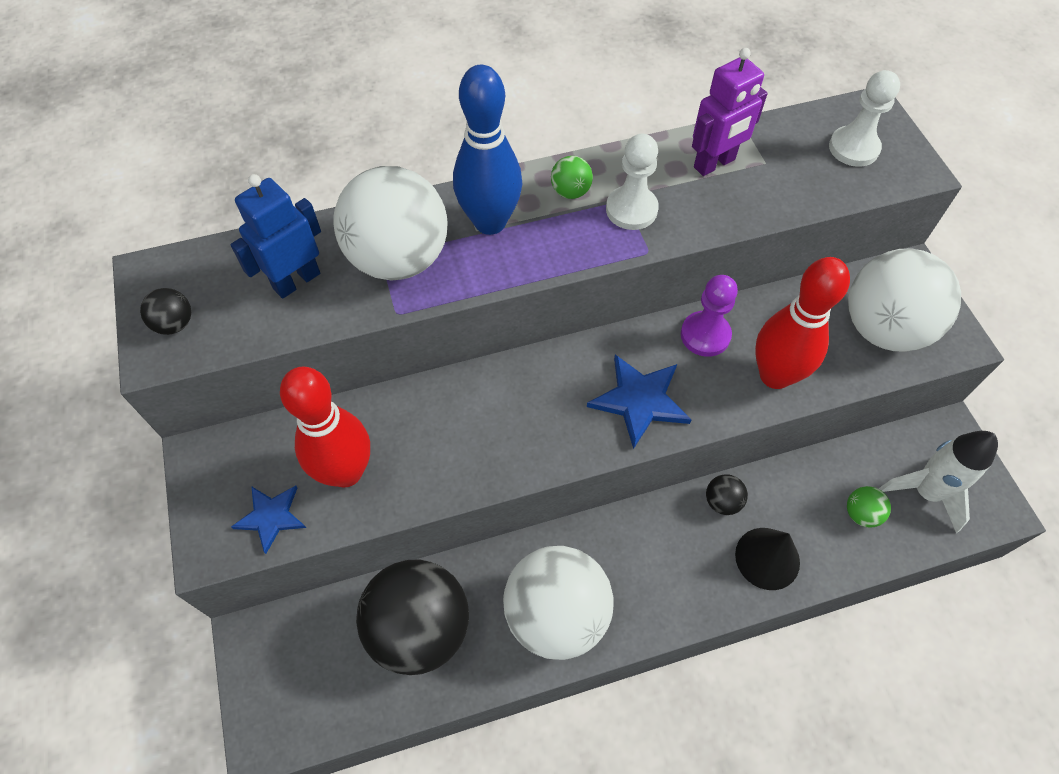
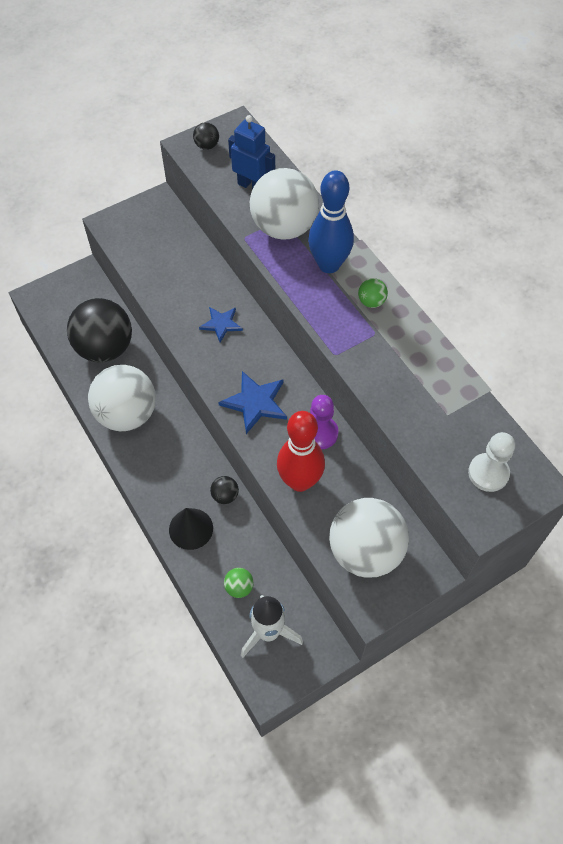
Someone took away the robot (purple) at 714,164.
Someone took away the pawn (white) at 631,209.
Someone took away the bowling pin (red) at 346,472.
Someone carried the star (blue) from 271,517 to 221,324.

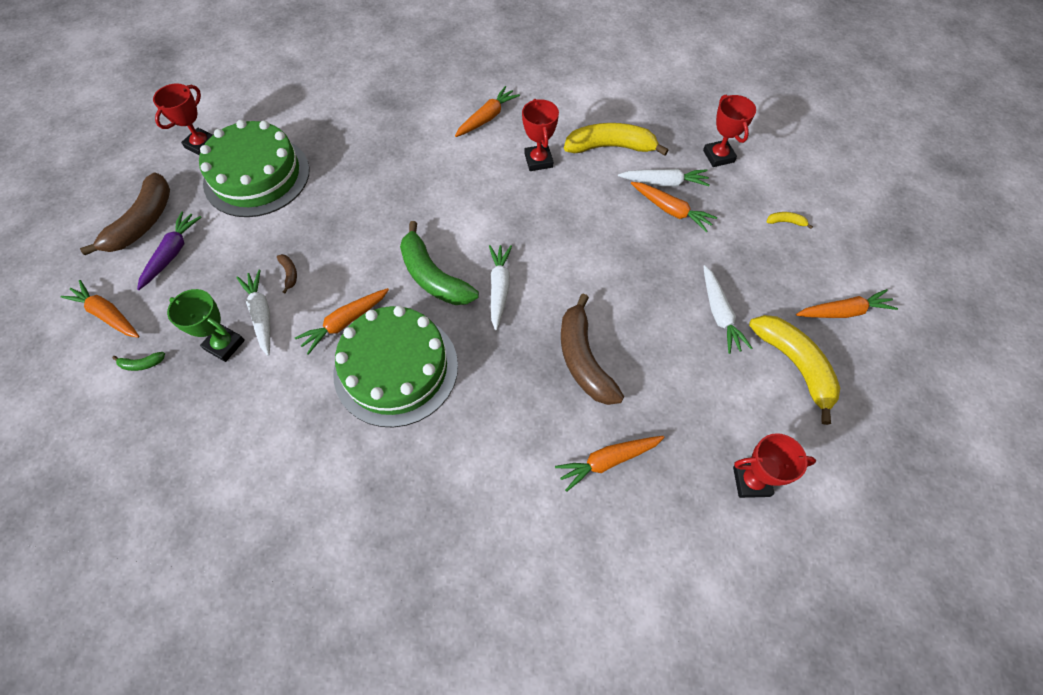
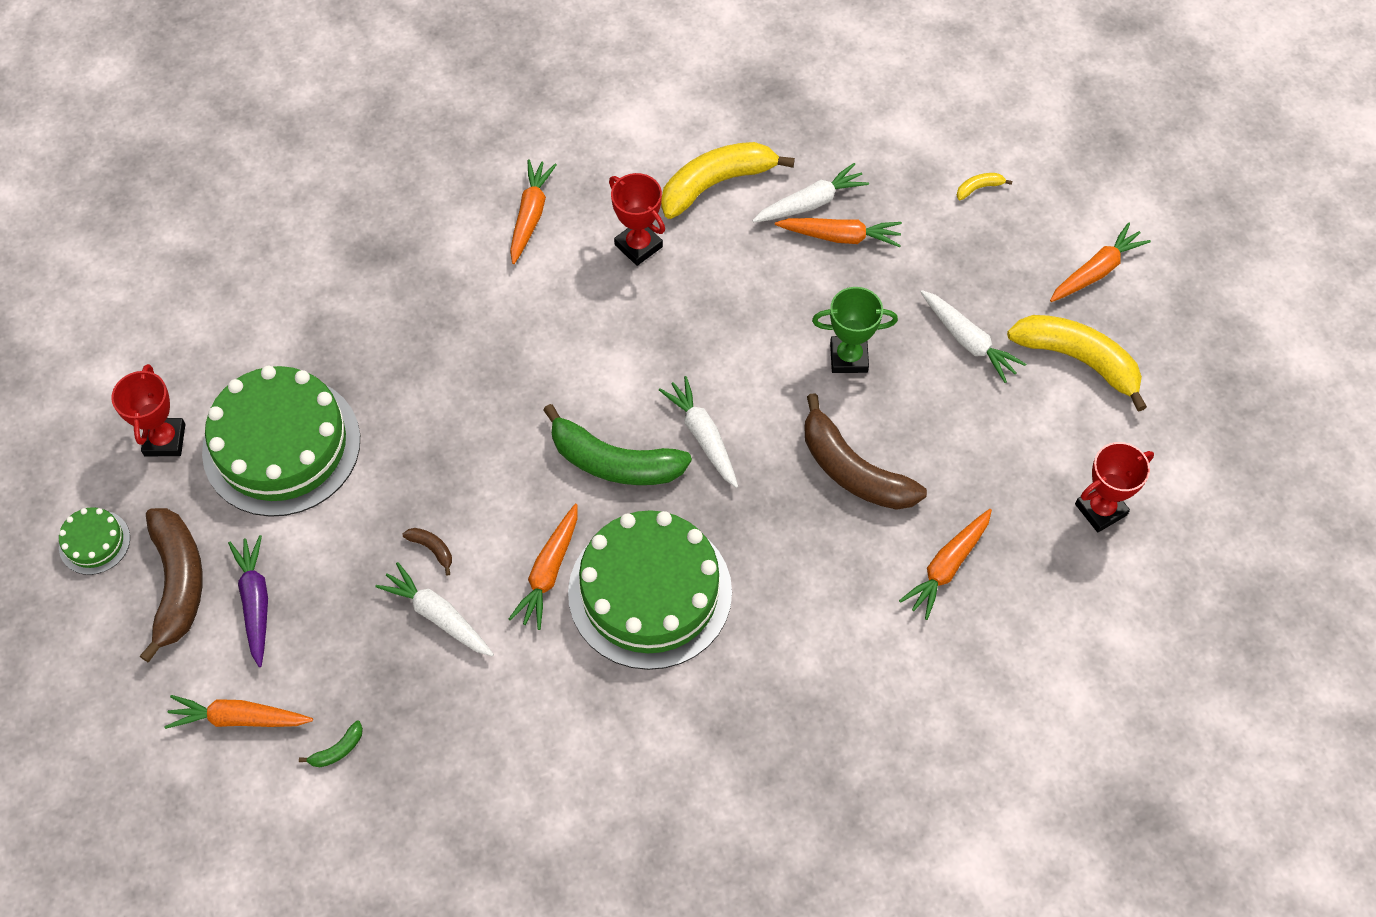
Someone took away the trophy (red) at 718,156.
Someone carried the trophy (green) from 224,345 to 848,357.
Someone put down the cake (green) at 94,542.

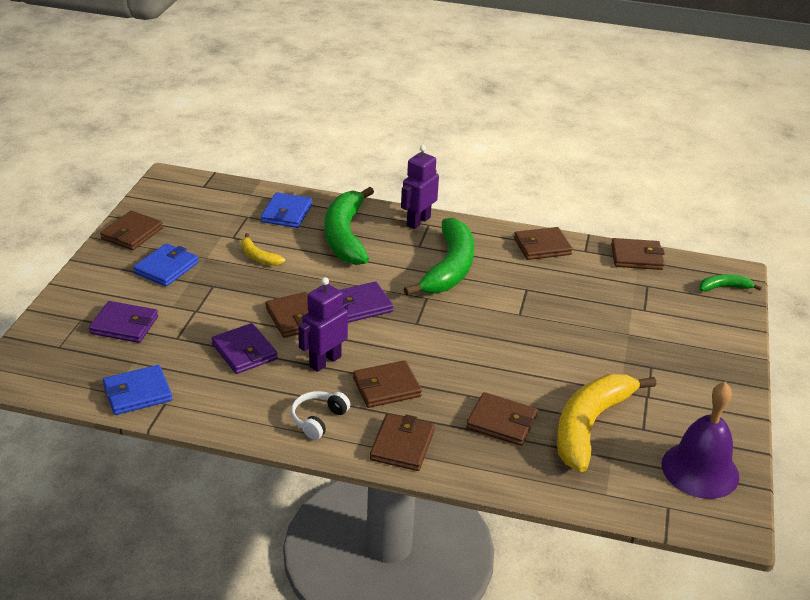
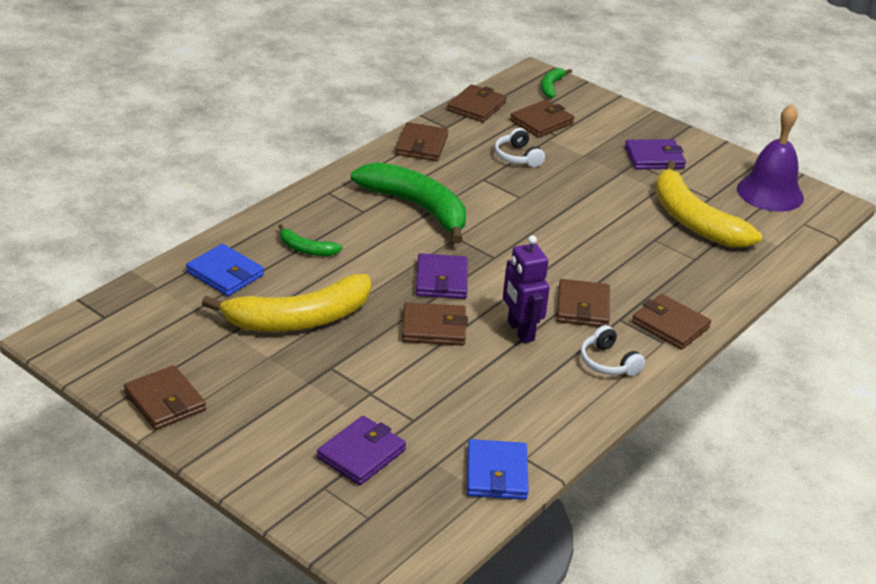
Someone took away the robot (purple) at 418,221.
Someone scaled the banana (green) at 345,236 by 0.46.
Someone scaled the banana (yellow) at 258,257 by 2.17.
Someone took away the wallet (blue) at 166,268.
Someone carried the wallet (purple) from 244,351 to 654,158.
Someone carried the wallet (brown) from 501,422 to 541,122.
Someone put down the headphones (white) at 517,157.

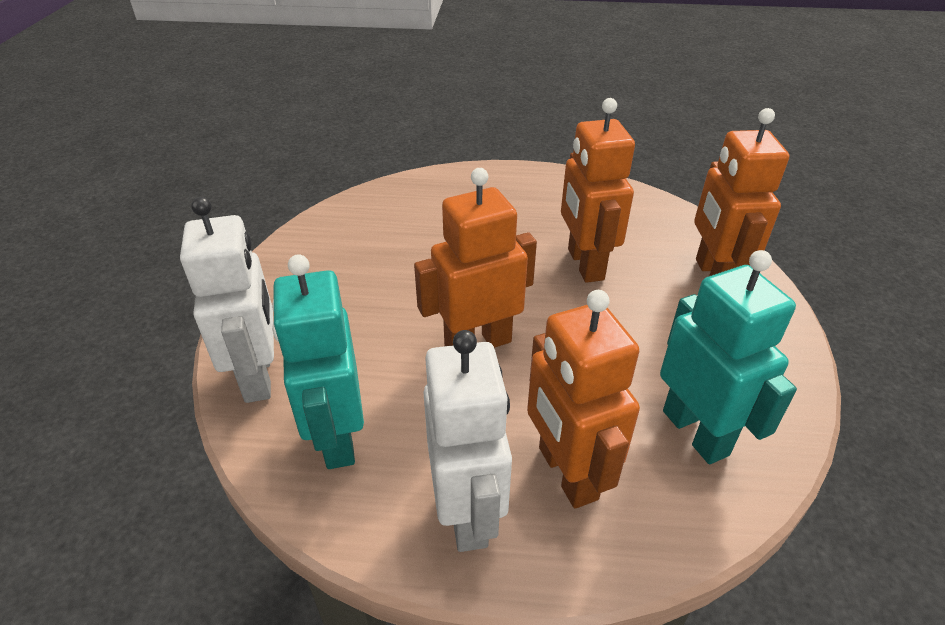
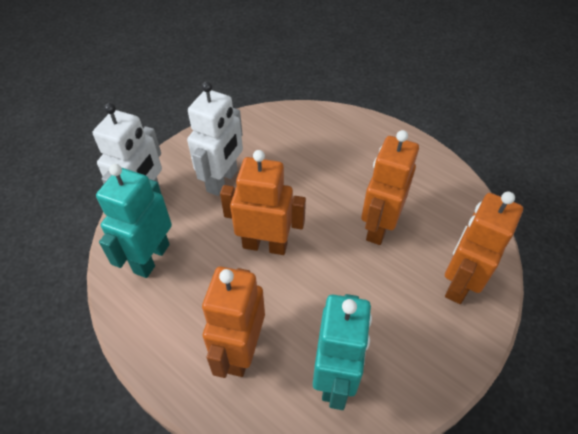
Someone carried the robot (white) from 467,512 to 222,181.

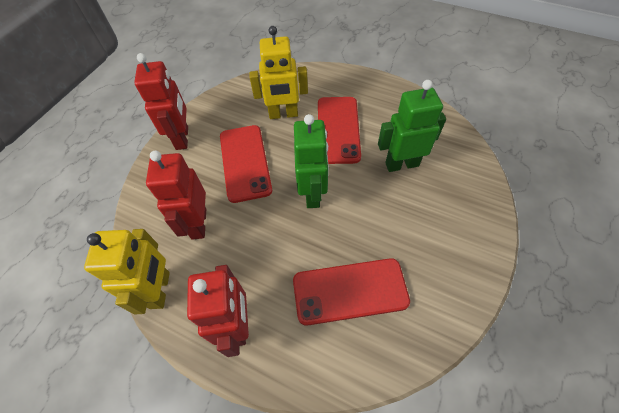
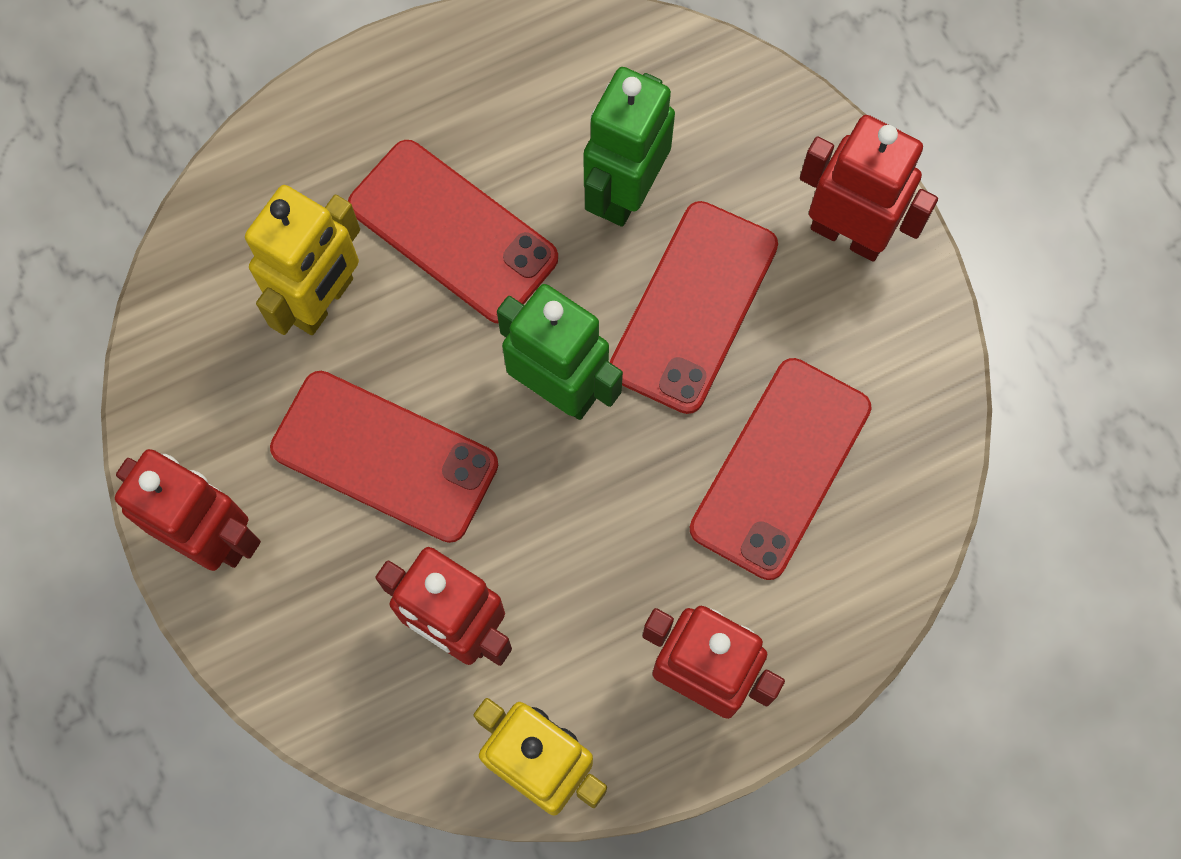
Someone put down the robot (red) at 848,234.
Someone put down the phone (red) at 694,307.

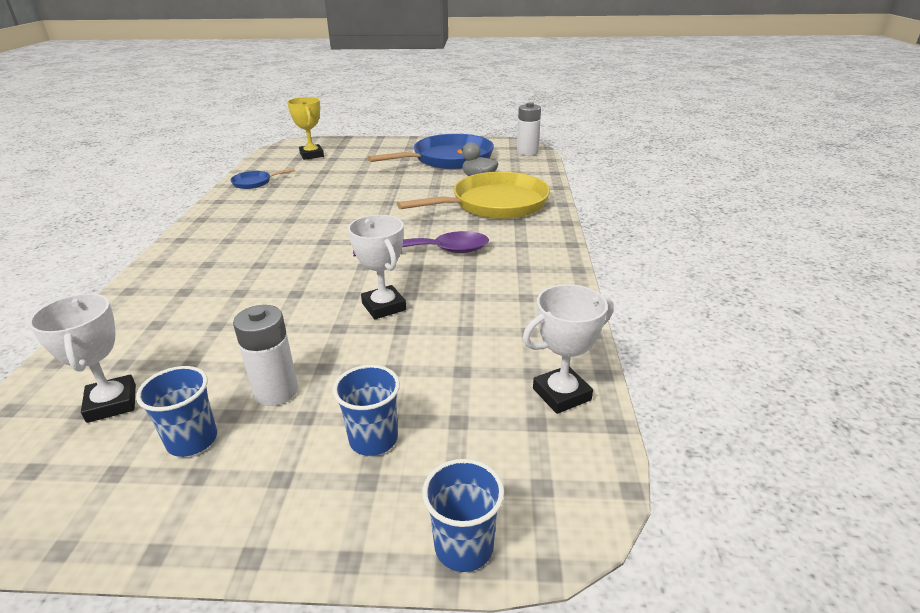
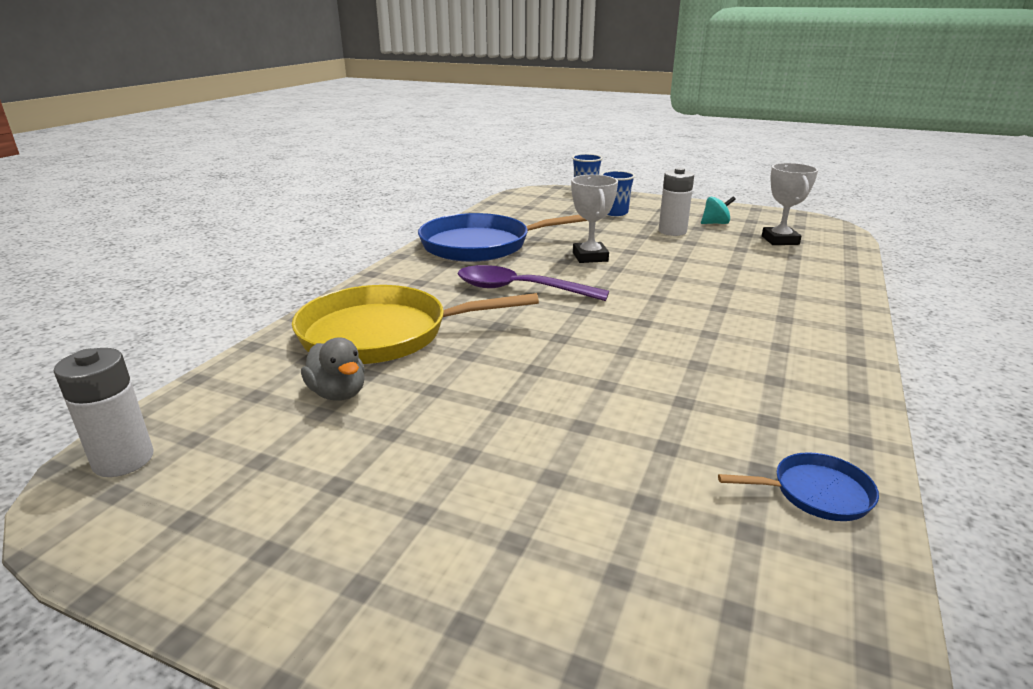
Someone took away the trophy (yellow) at 312,155.
Someone carried the pan (blue) from 448,159 to 481,245.
Someone took away the trophy (white) at 561,394.
Someone swapped the cup (blue) at 192,440 for the spinning top (turquoise) at 715,223.

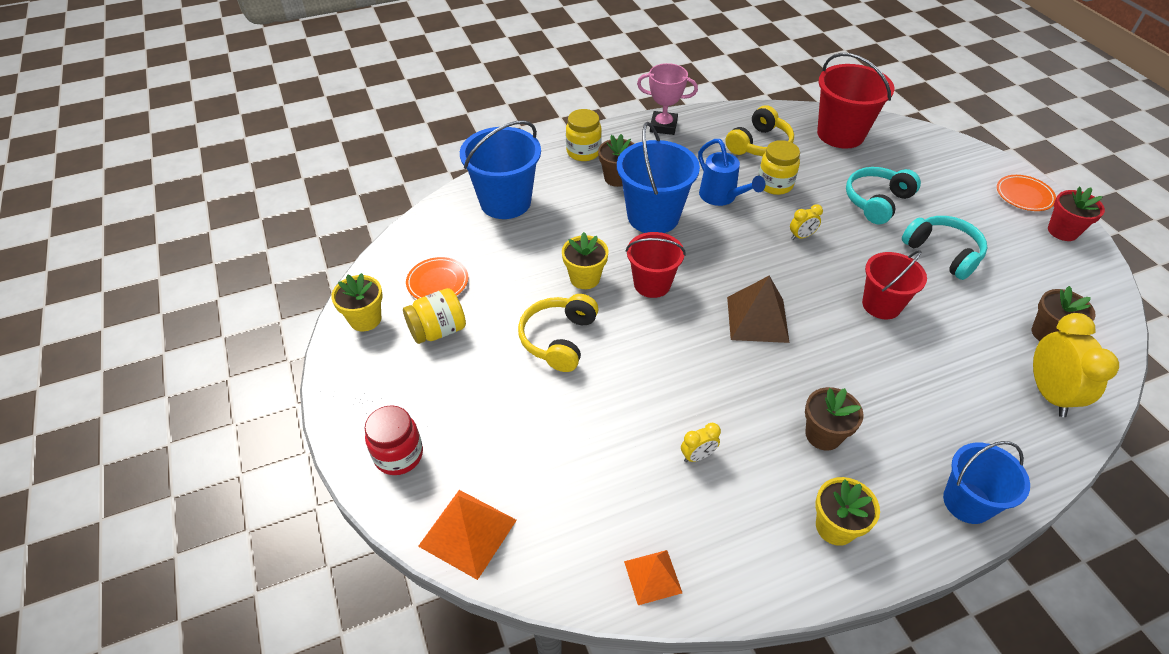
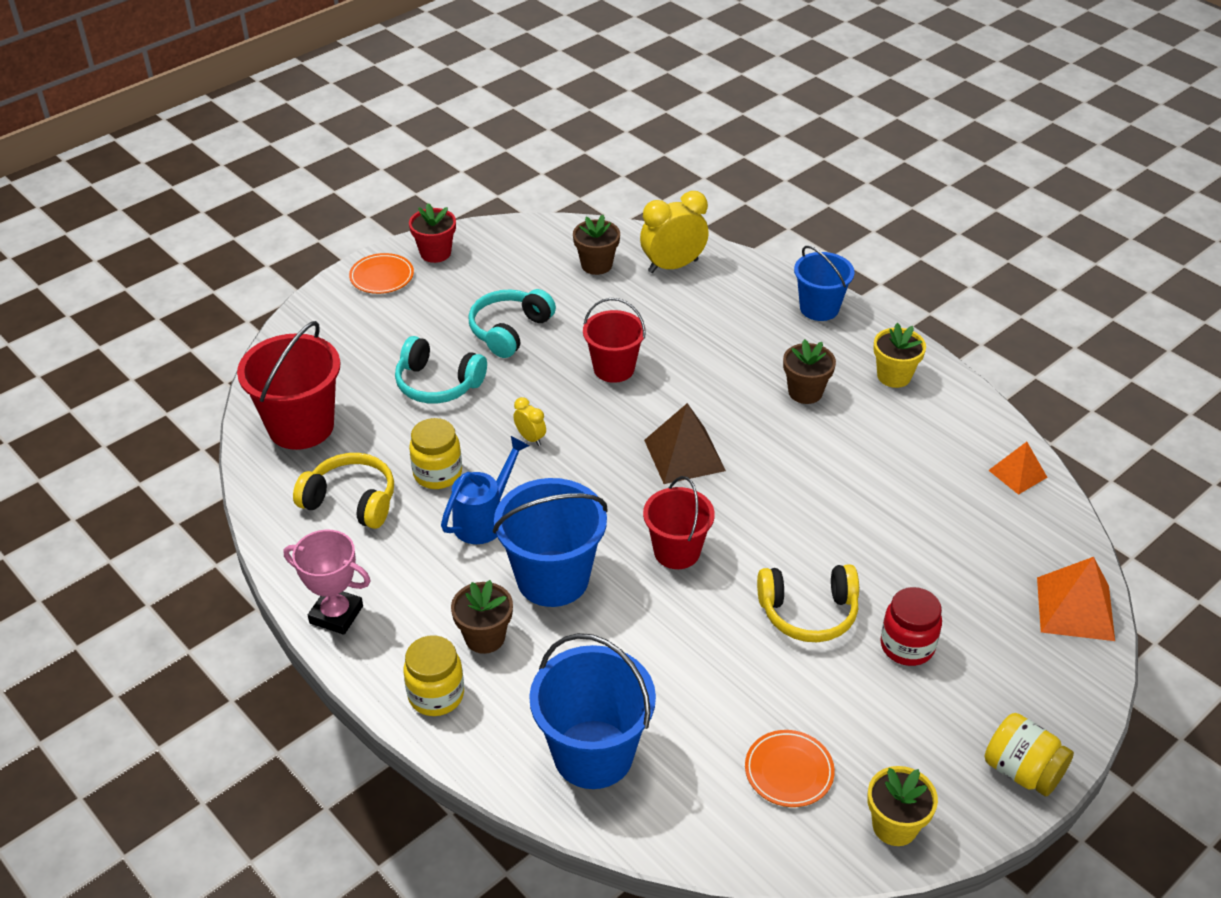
Someone rotated the trophy (pink) at 663,126 by 60 degrees counterclockwise.
Someone took away the flower pot (yellow) at 585,278.
Someone carried the jar (yellow) from 438,330 to 1022,771.
Someone carried the jar (red) from 399,455 to 907,646.
Someone took away the clock (yellow) at 697,456.

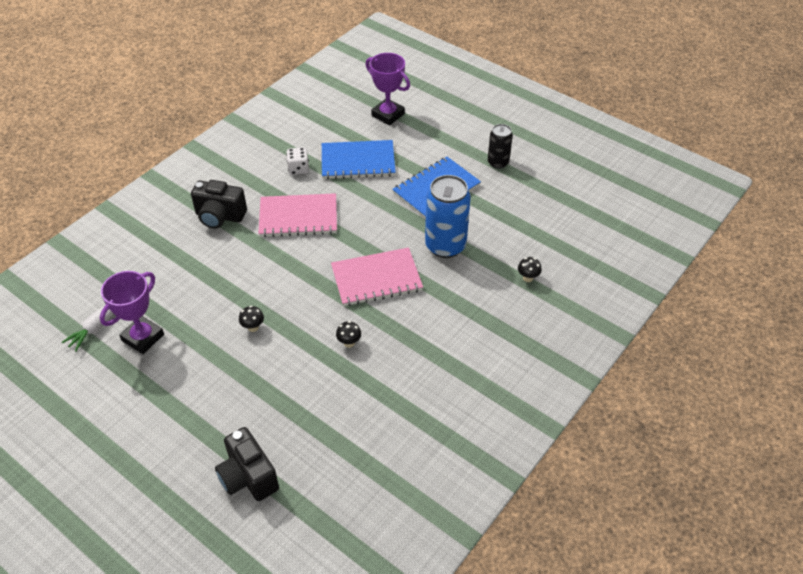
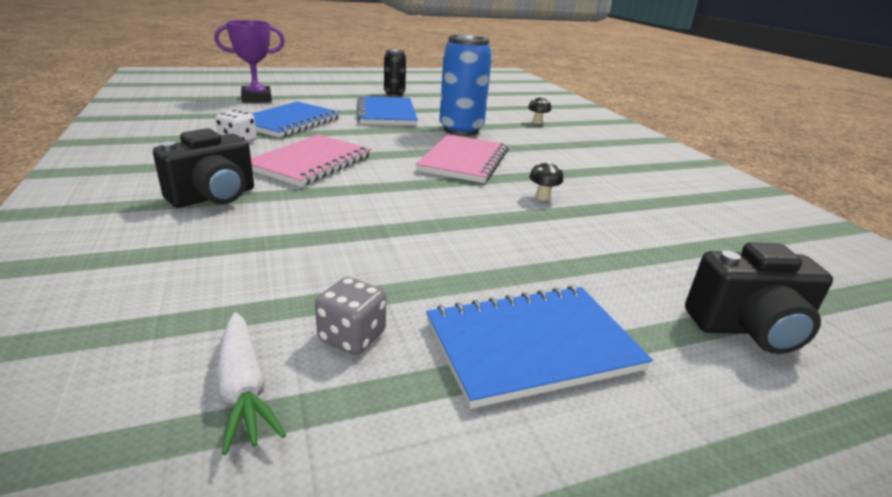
Someone swapped the trophy (purple) at 143,337 for the dice (grey) at 352,337.
Someone took away the mushroom (black) at 253,327.
Someone put down the notebook (blue) at 532,346.

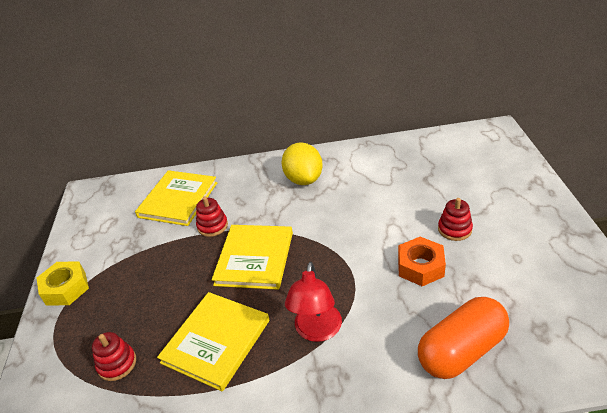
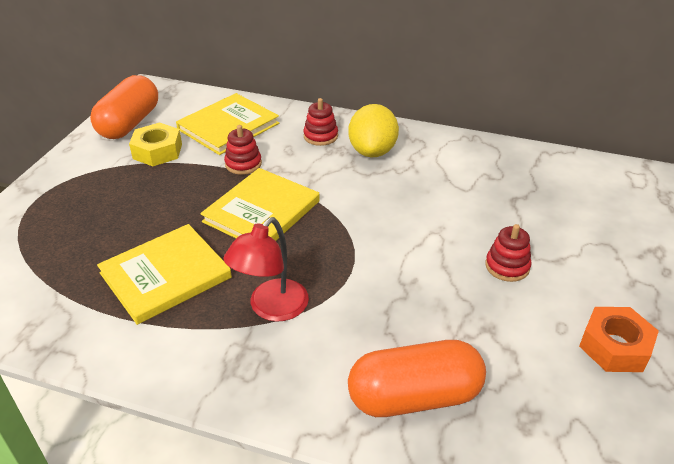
Someone carried the nut (orange) from 420,266 to 614,346.
Someone carried the nut (yellow) from 66,288 to 157,151.
Someone carried the stacking toy (red) from 117,364 to 320,136.
Someone put down the capsule (orange) at 129,124.

